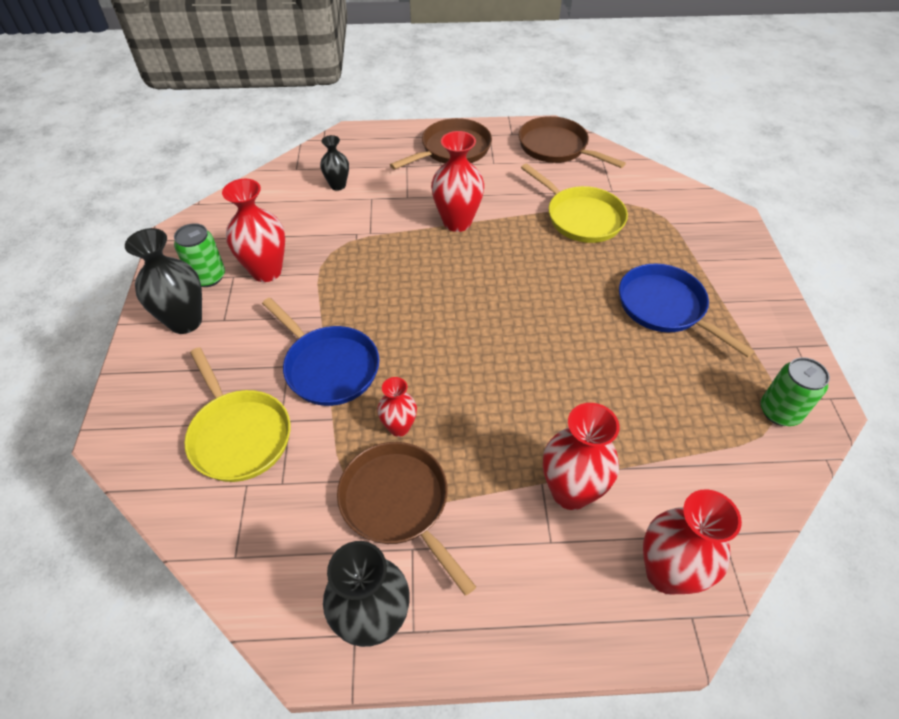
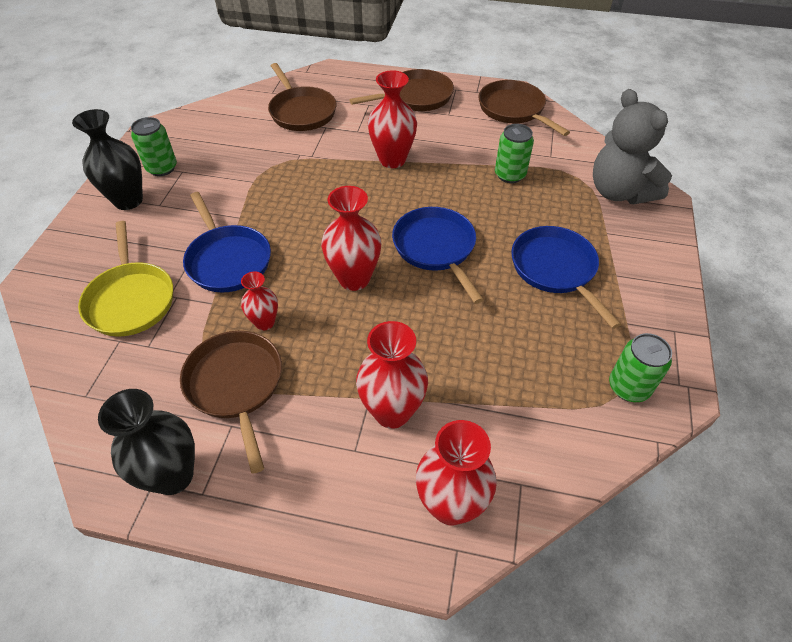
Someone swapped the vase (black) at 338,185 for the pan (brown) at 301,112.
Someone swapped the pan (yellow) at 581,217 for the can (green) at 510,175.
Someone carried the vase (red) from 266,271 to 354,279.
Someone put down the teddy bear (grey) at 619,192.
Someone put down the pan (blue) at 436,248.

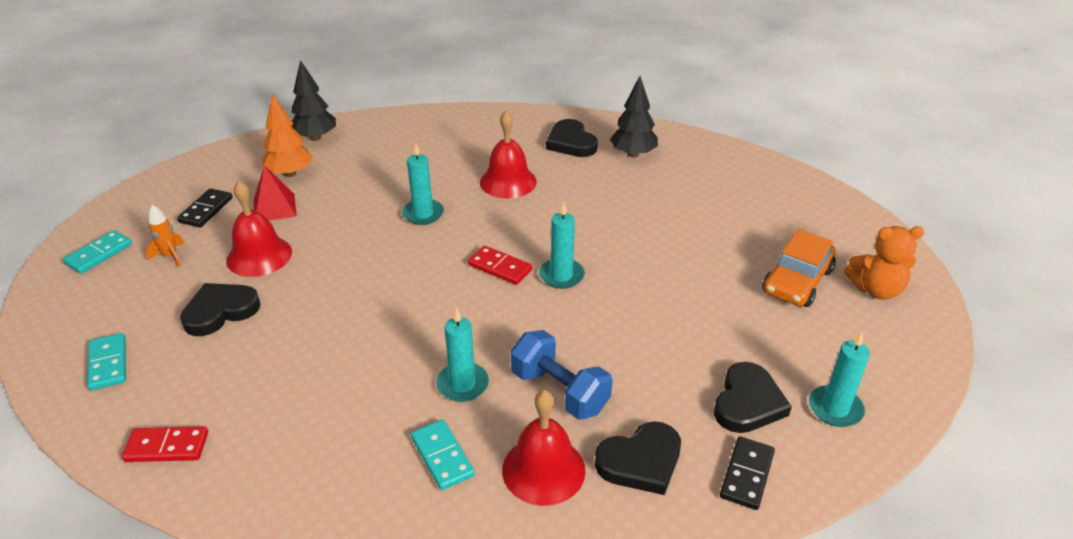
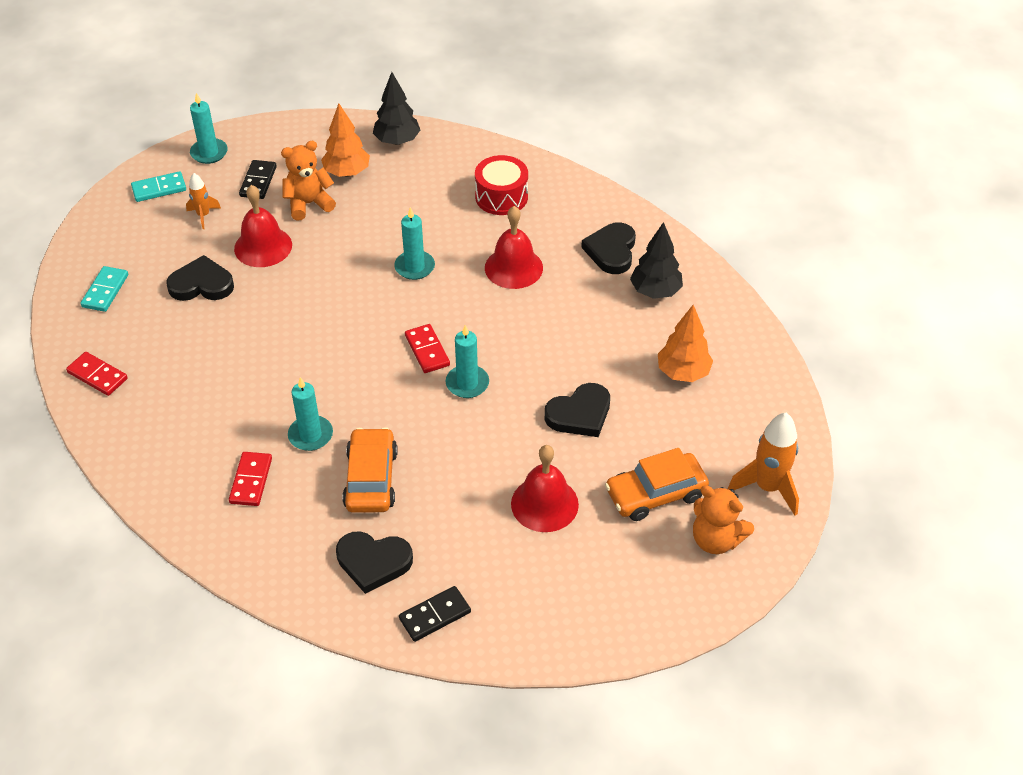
Someone swapped the pyramid (red) at 274,208 for the teddy bear (orange) at 309,204.
Someone rotated the domino (black) at 206,210 by 45 degrees counterclockwise.
Someone swapped the dumbbell (blue) at 560,391 for the car (orange) at 371,479.
Someone carried the candle (turquoise) from 835,408 to 209,153.
Someone carried the heart (black) from 748,402 to 580,414.
Someone carried the bell (red) from 543,470 to 544,504.
Someone repainted the domino (turquoise) at 442,456, which became the domino (red) at 251,480.
Someone put down the drum (red) at 501,197.
Someone put down the tree (orange) at 683,373.
Someone put down the rocket (orange) at 767,487.

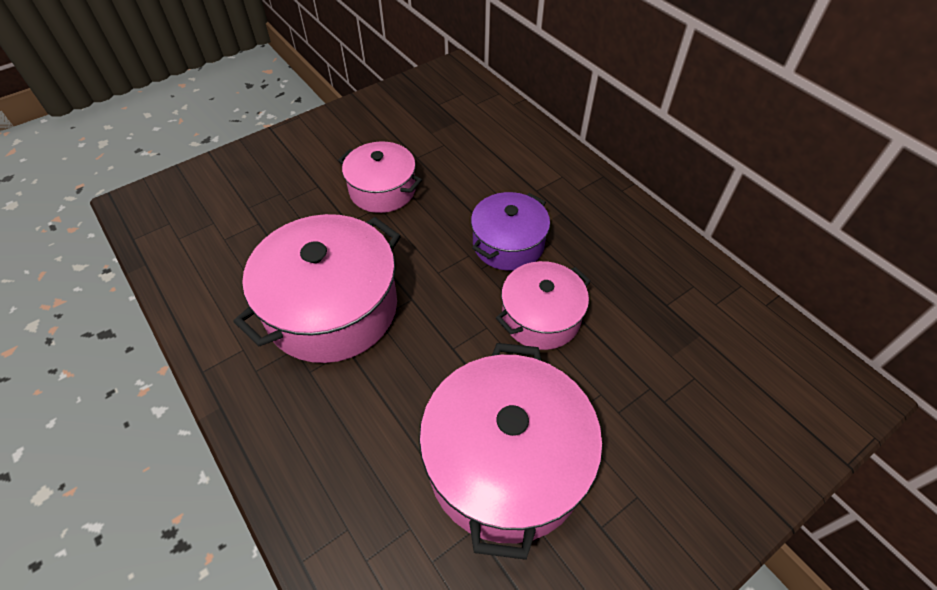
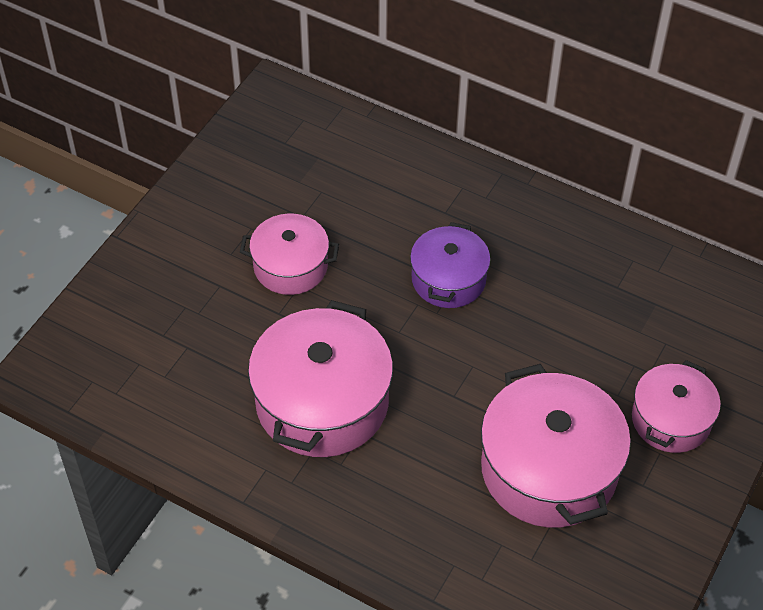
Someone carried the pot (pink) from 541,317 to 671,419.

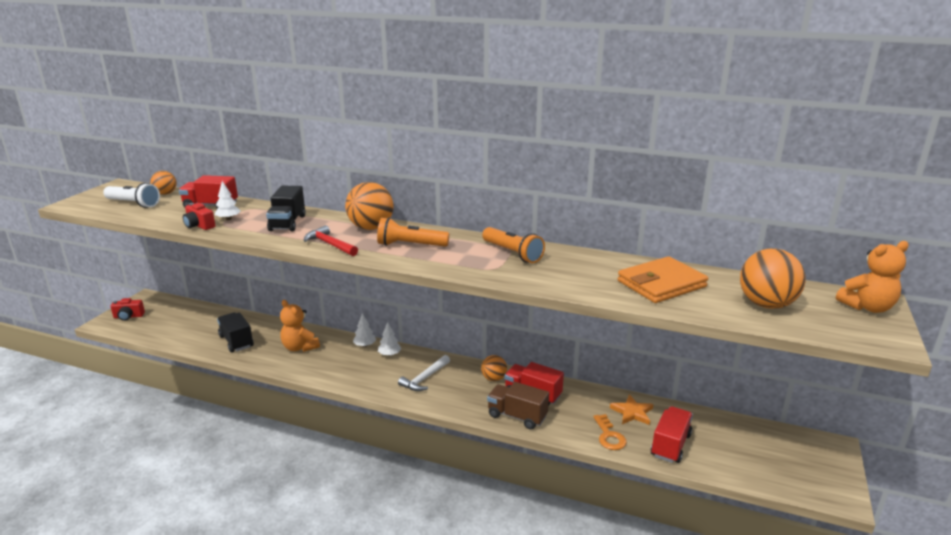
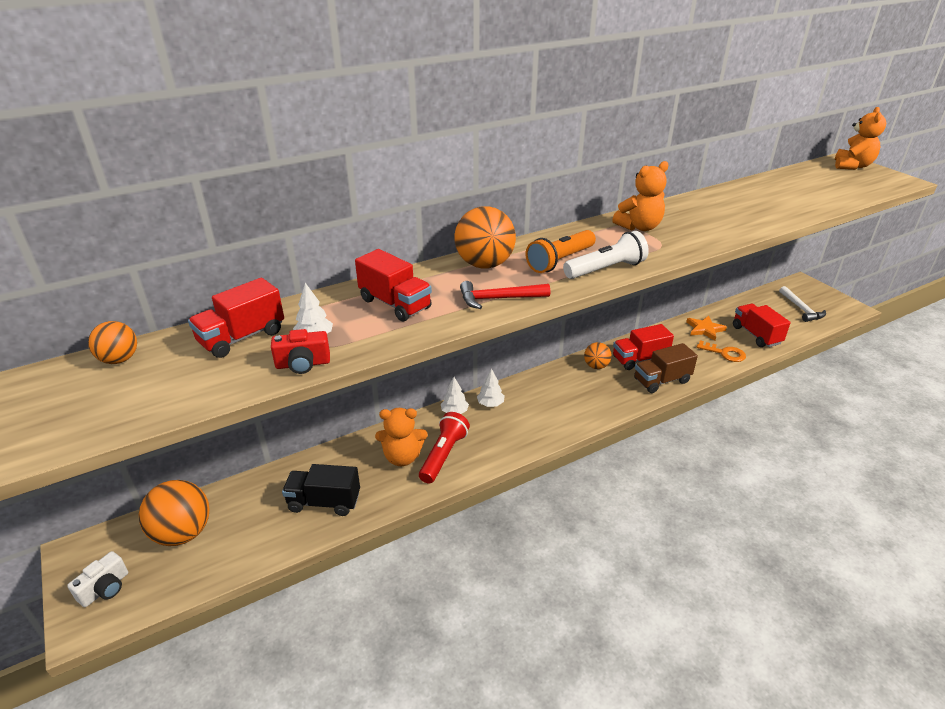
Someone carried the flashlight (white) from 133,204 to 606,269.
Someone repainted the truck (black) at 287,223, which became the truck (red) at 395,304.
Someone swapped the flashlight (orange) at 512,253 for the teddy bear (orange) at 639,227.
Someone carried the ball (orange) from 766,304 to 183,533.
Someone took away the wallet (orange) at 661,284.
Someone repainted the camera (red) at 128,316, which became the camera (white) at 105,588.
Someone carried the hammer (white) from 425,378 to 801,309.
Someone put down the flashlight (red) at 444,455.

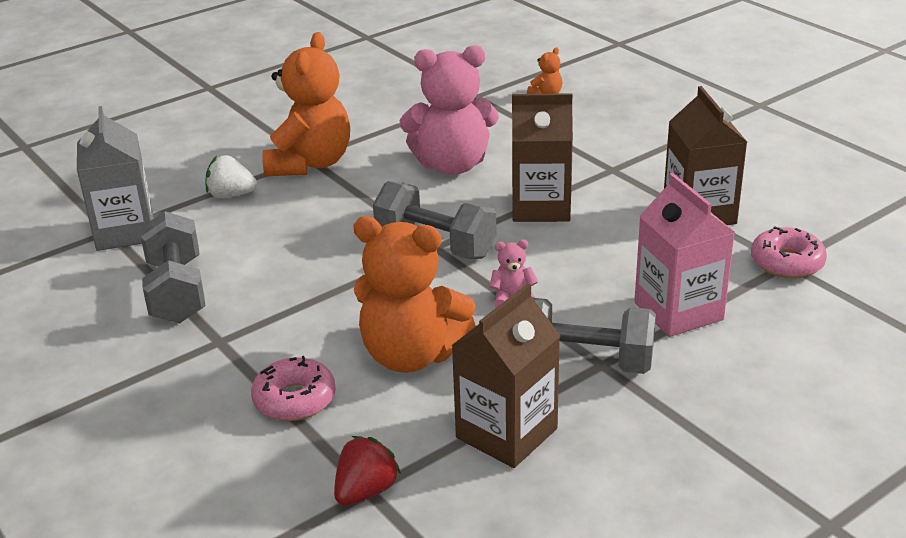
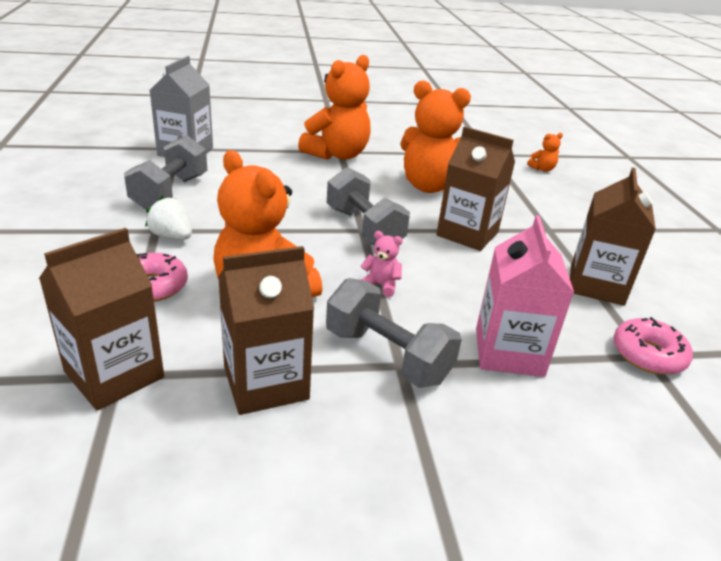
Someone repainted the teddy bear (pink) at 452,165, which became the teddy bear (orange) at 430,187.
Someone carried the strawberry (white) from 231,195 to 172,236.
Someone swapped the strawberry (red) at 365,491 for the carton (brown) at 114,374.

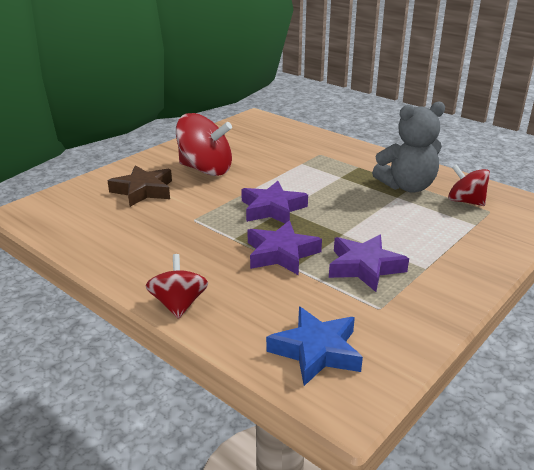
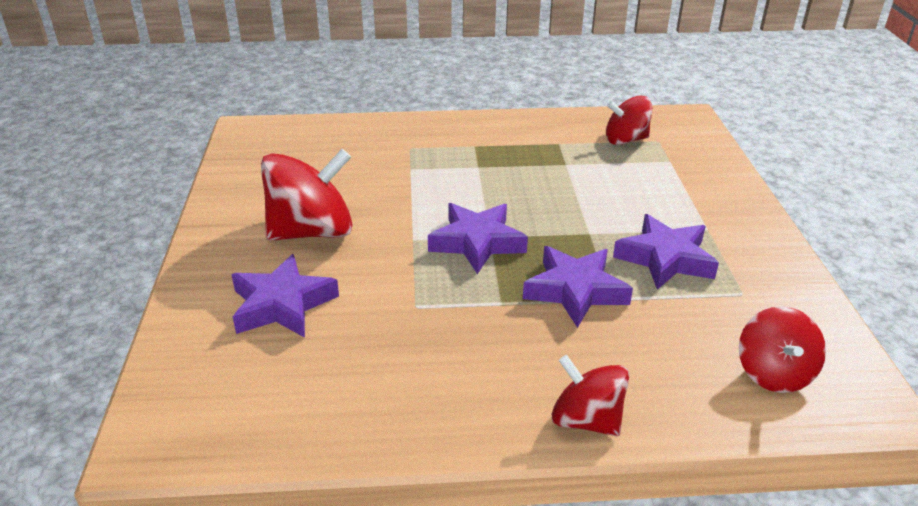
Someone took away the teddy bear (grey) at 407,186.
Someone repainted the star (brown) at 143,191, which became the star (purple) at 282,305.
Someone swapped the star (blue) at 316,351 for the spinning top (red) at 773,373.

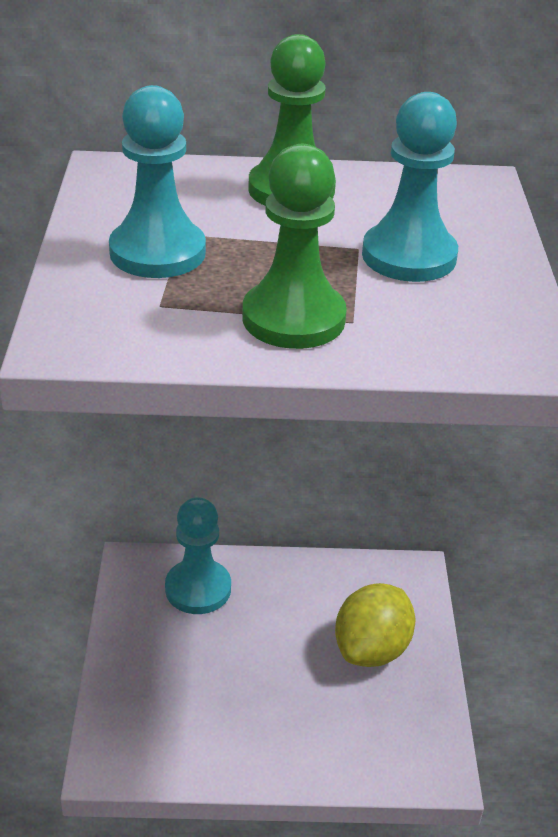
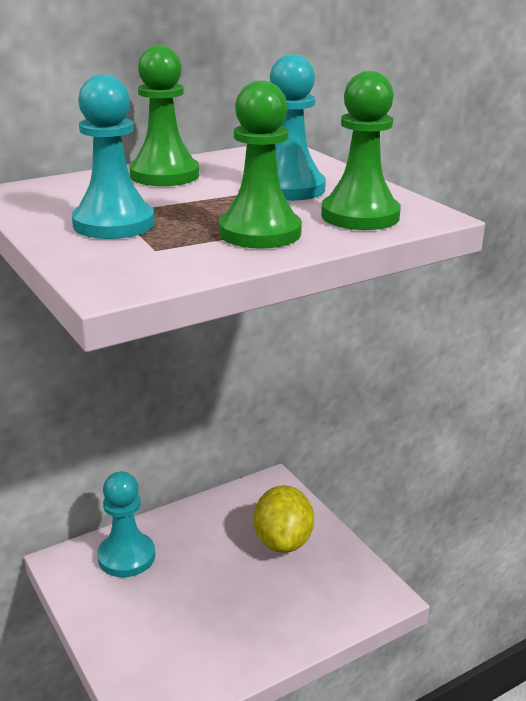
Someone put down the pawn (green) at 360,216.

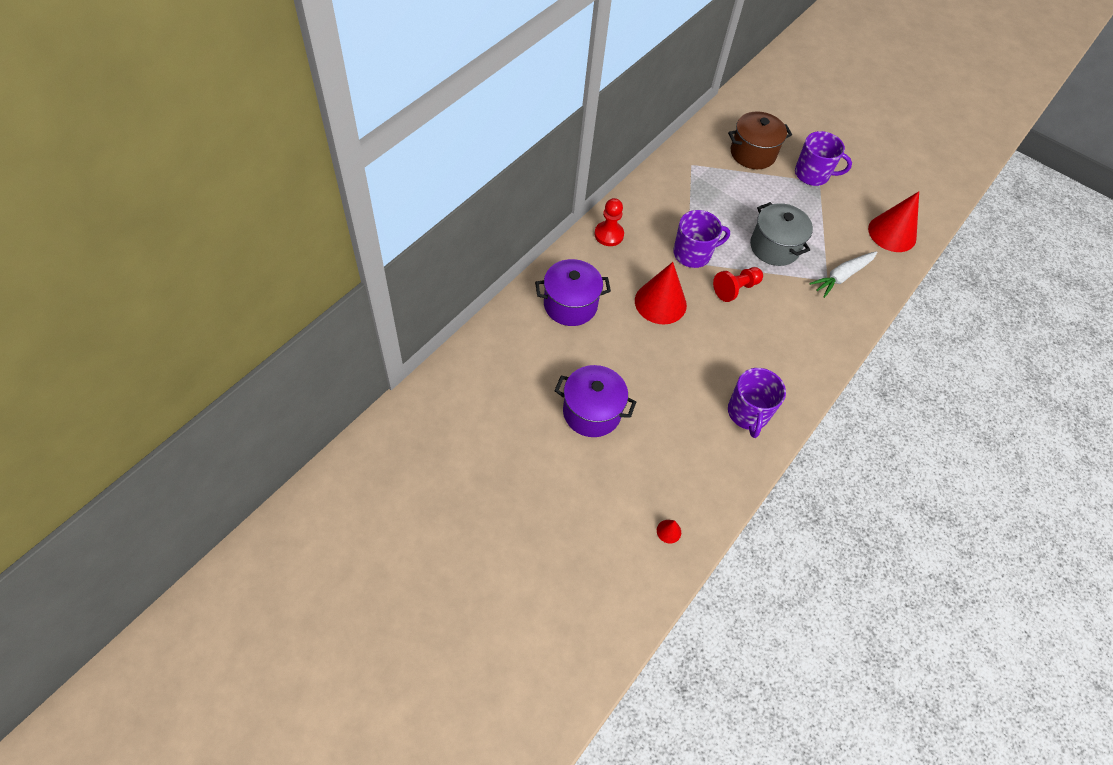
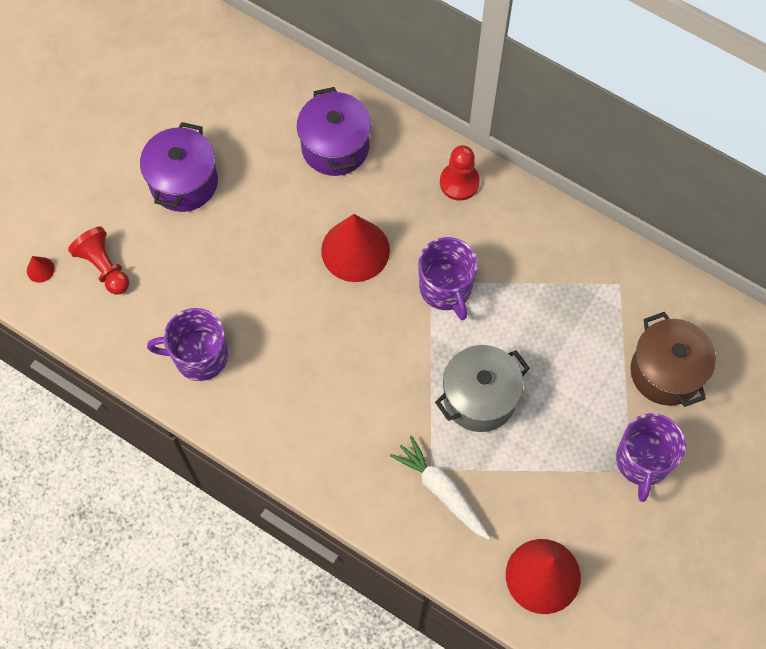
Someone carried the pawn (red) from 735,289 to 104,267.

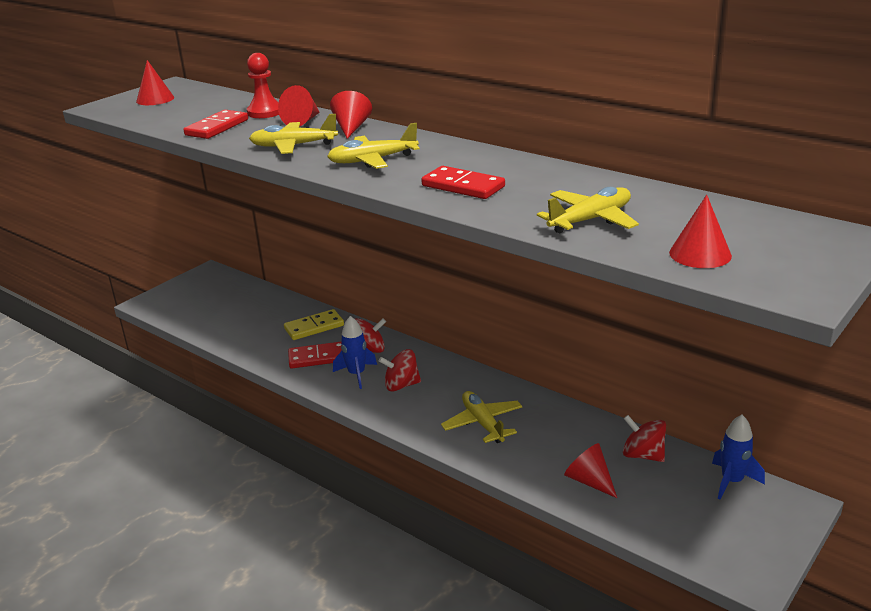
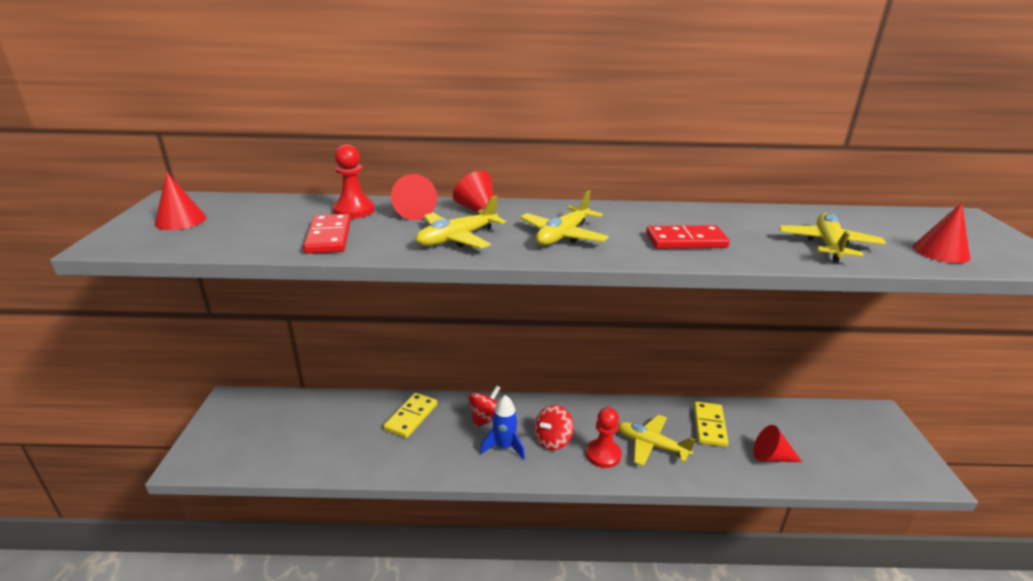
Someone took away the domino (red) at 318,357.
Someone took away the spinning top (red) at 643,455.
Someone took away the rocket (blue) at 732,481.
Someone put down the domino (yellow) at 709,426.
Someone put down the pawn (red) at 603,454.

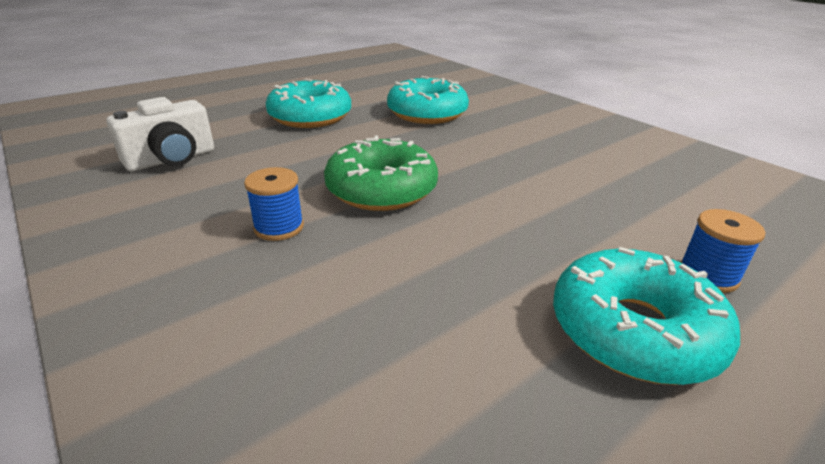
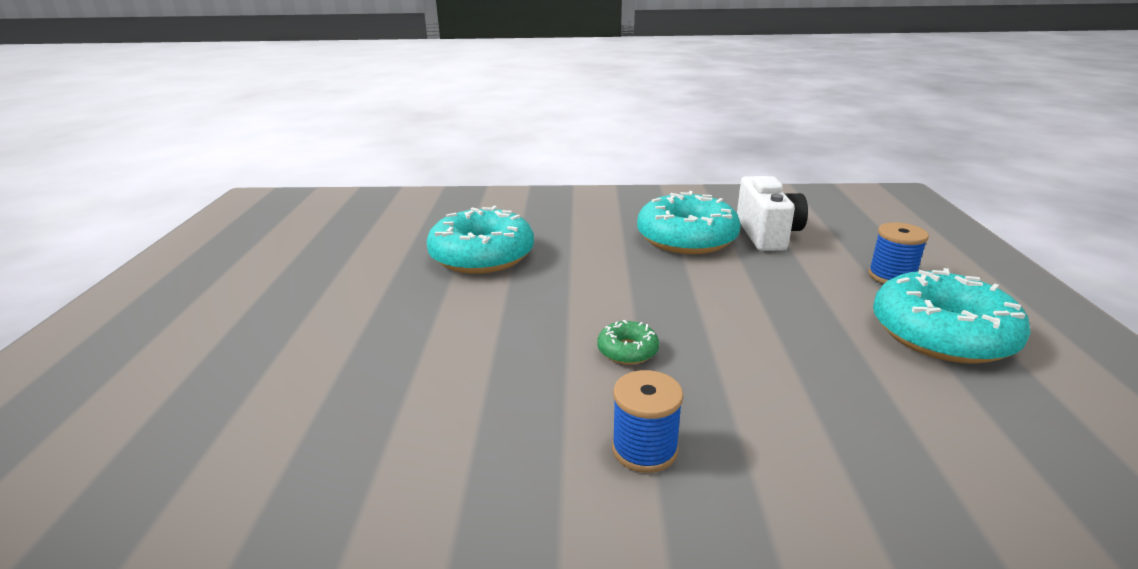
Someone carried the donut (turquoise) from 310,117 to 686,238.
Someone carried the camera (white) from 172,159 to 767,234.
Someone scaled the donut (green) at 381,189 by 0.44.

